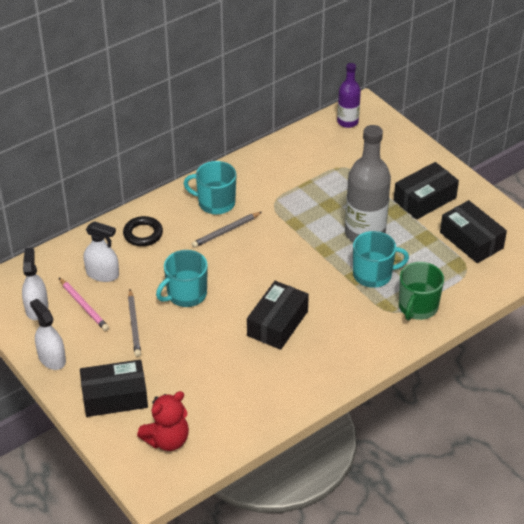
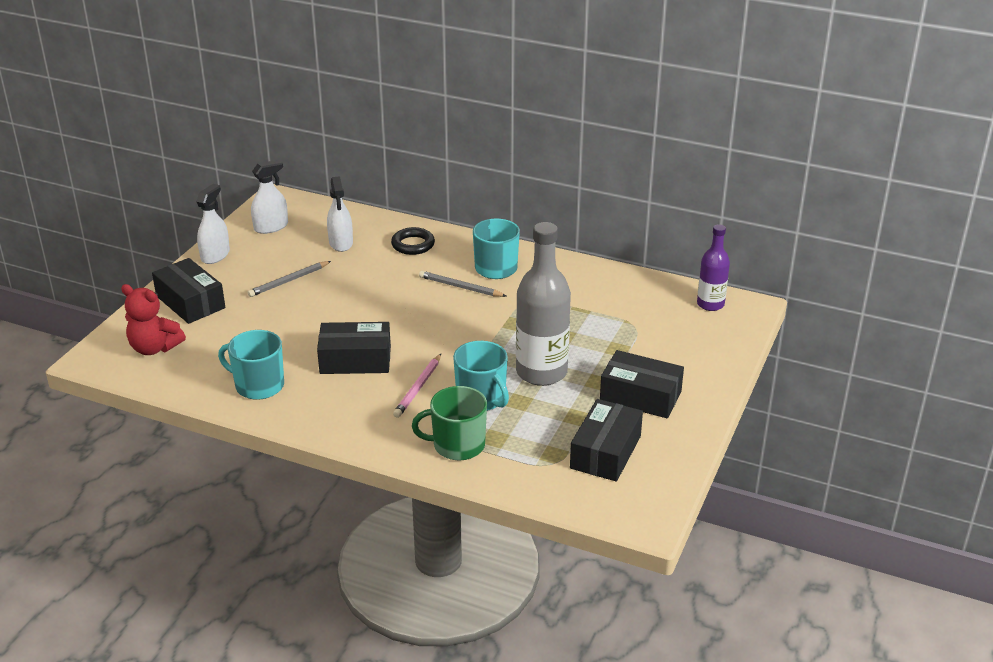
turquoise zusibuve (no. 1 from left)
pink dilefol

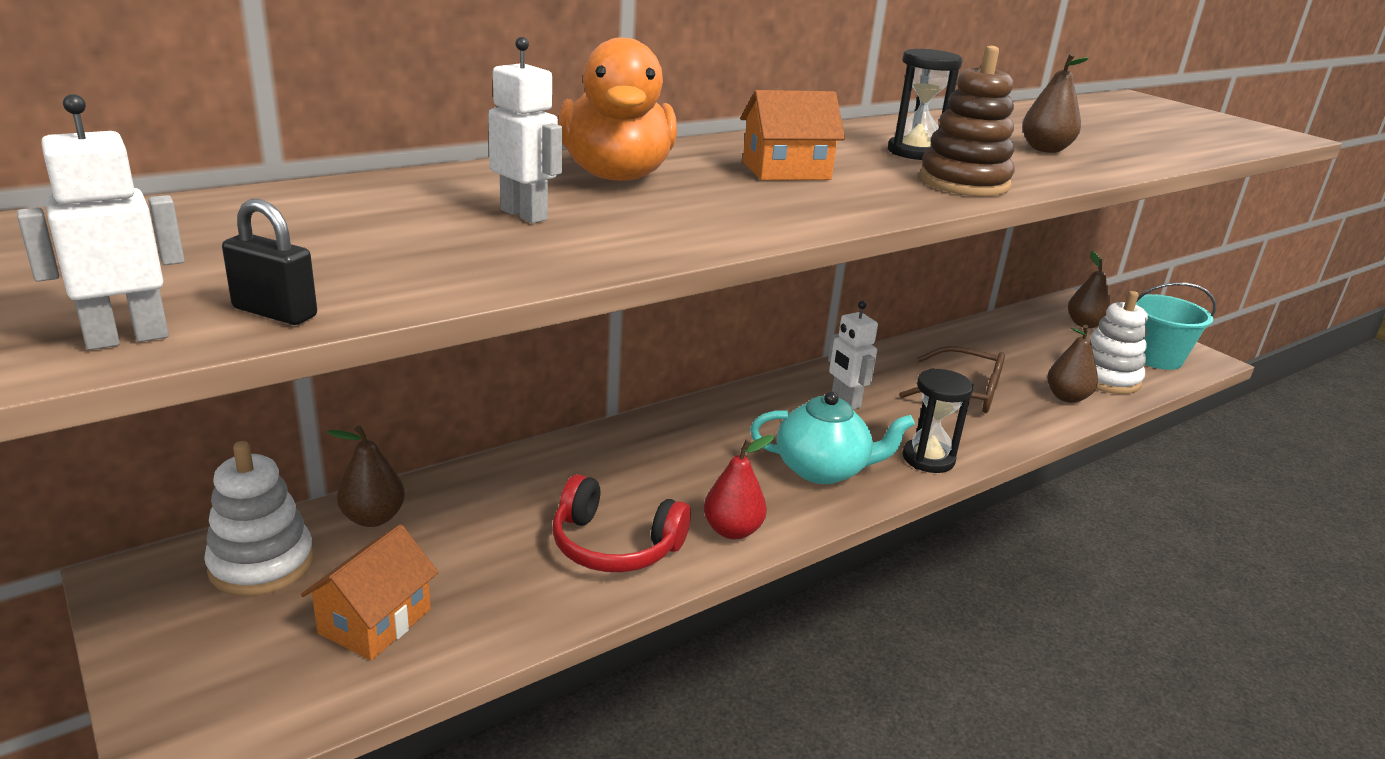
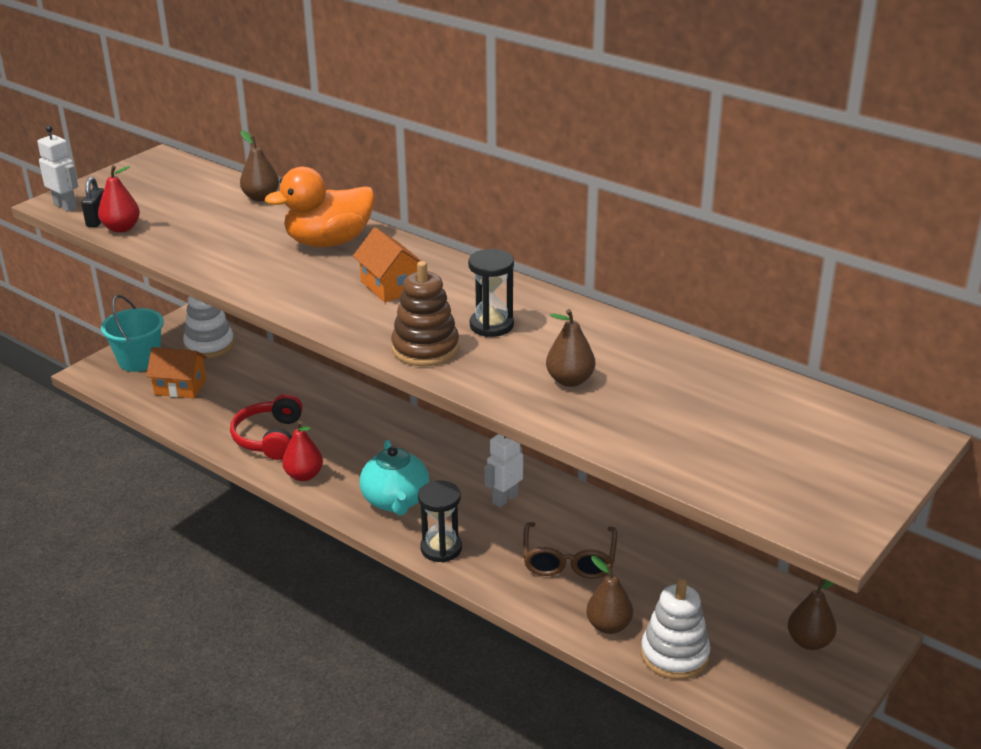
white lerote (no. 2 from left in the first image)
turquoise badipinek
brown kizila (no. 1 from left)
red kizila (no. 1 from left)

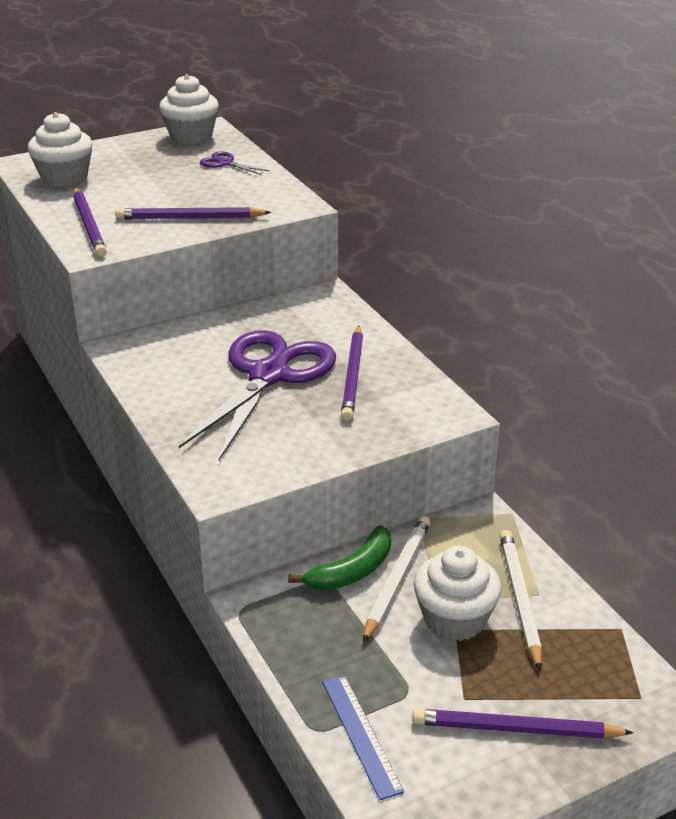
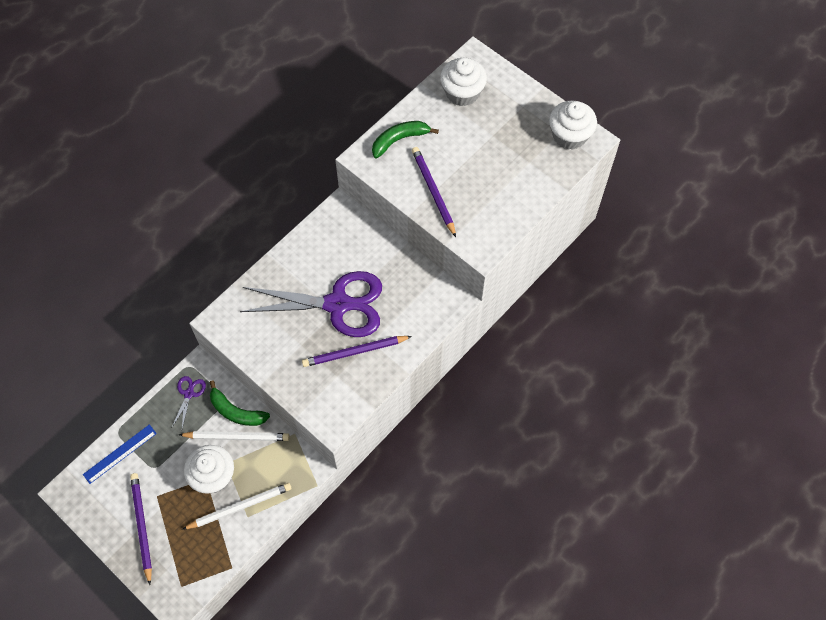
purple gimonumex (no. 1 from left)
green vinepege (no. 2 from left)

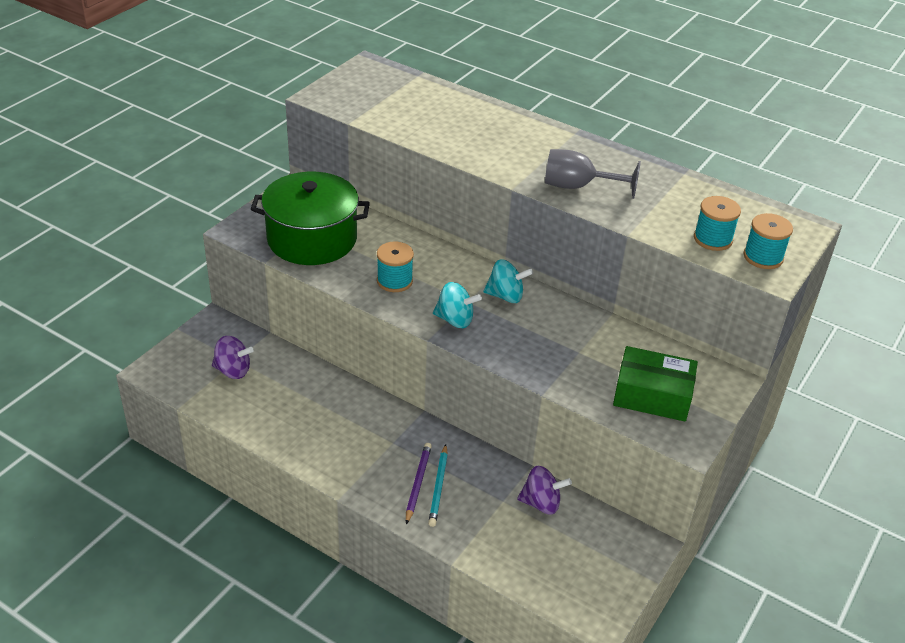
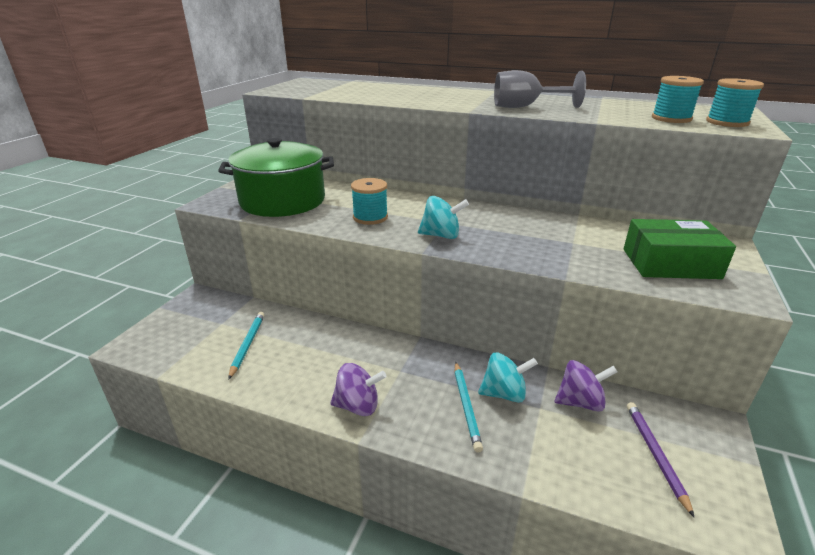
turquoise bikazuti (no. 2 from left)
purple bikazuti (no. 1 from left)
purple dilefol
turquoise dilefol (no. 1 from left)

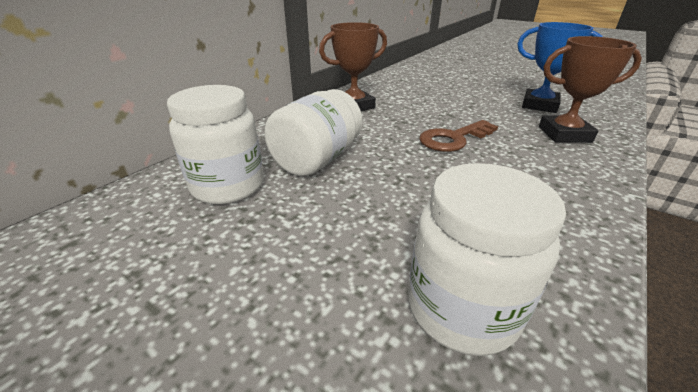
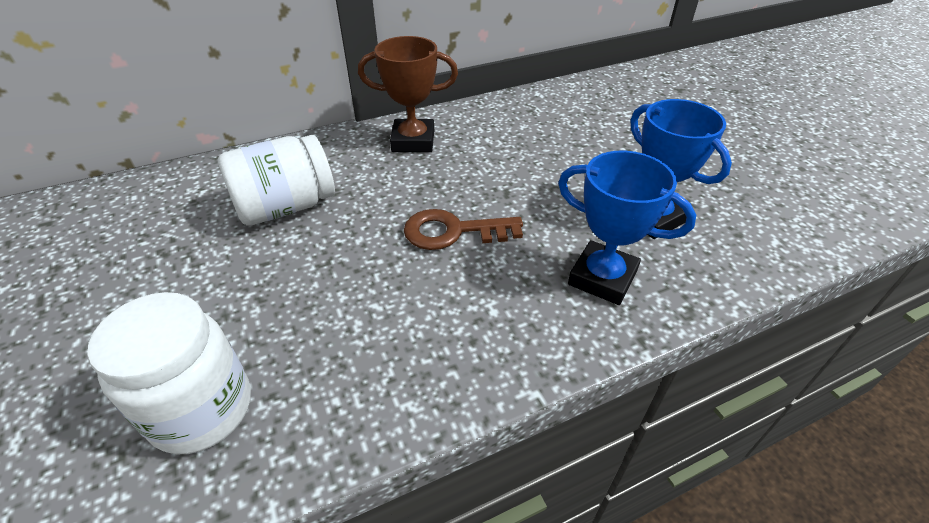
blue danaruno (no. 1 from left)
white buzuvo (no. 1 from left in the first image)

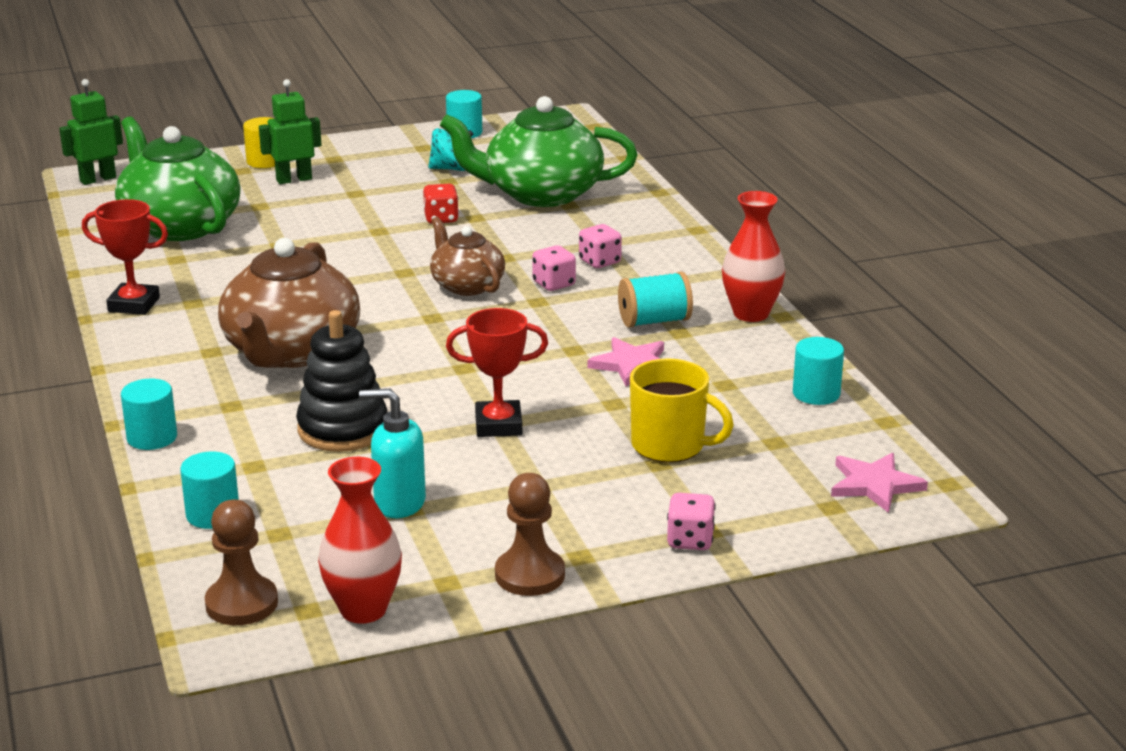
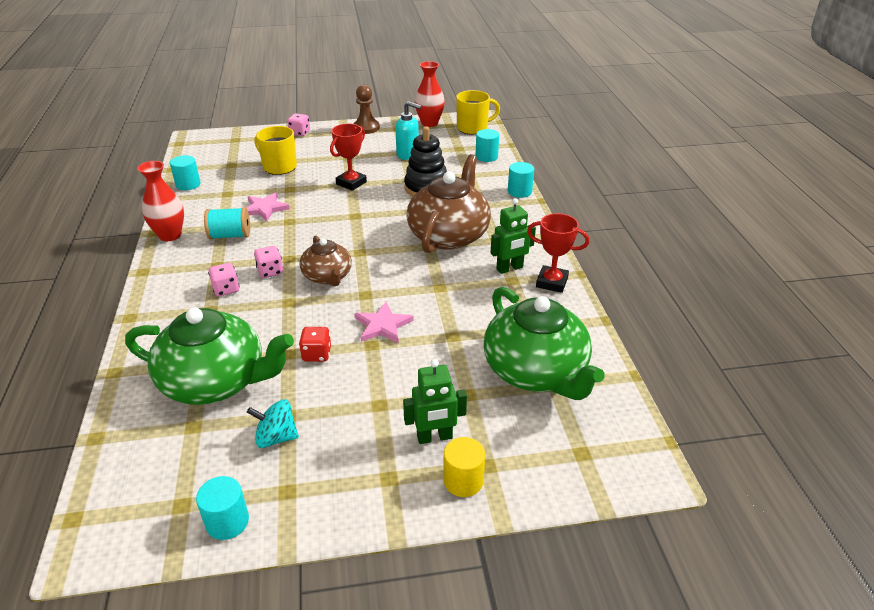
green lerote (no. 2 from left)
red danaruno (no. 1 from left)
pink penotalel (no. 2 from left)
yellow zusibuve (no. 2 from left)

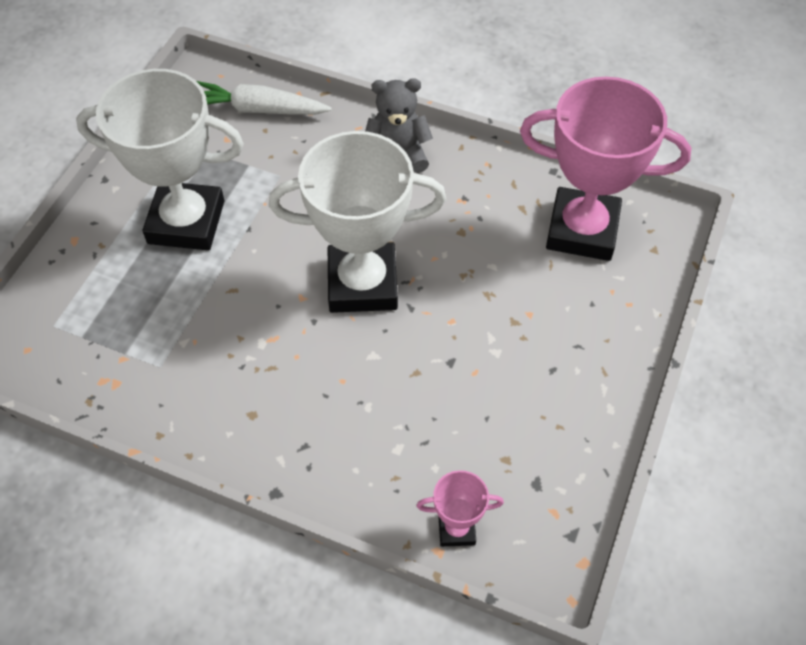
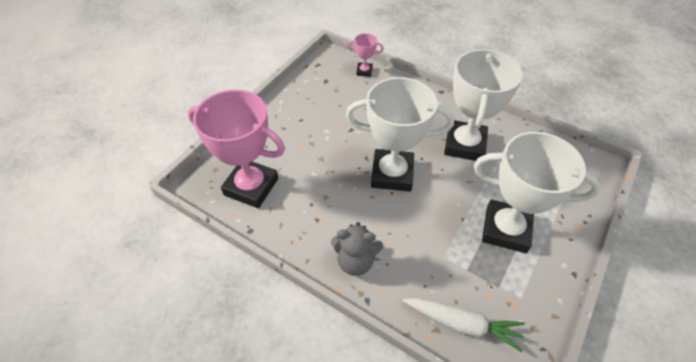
white danaruno (no. 2 from left)

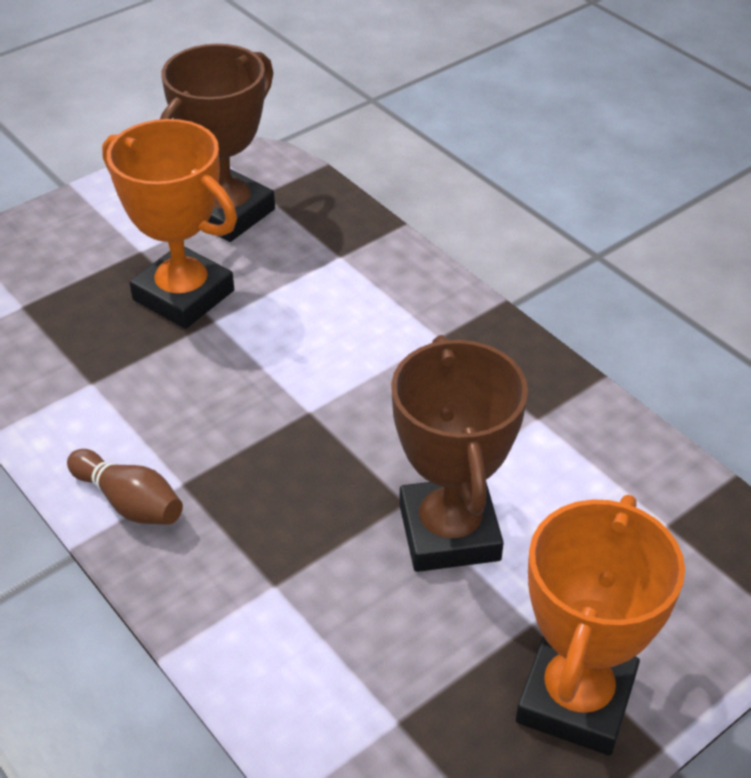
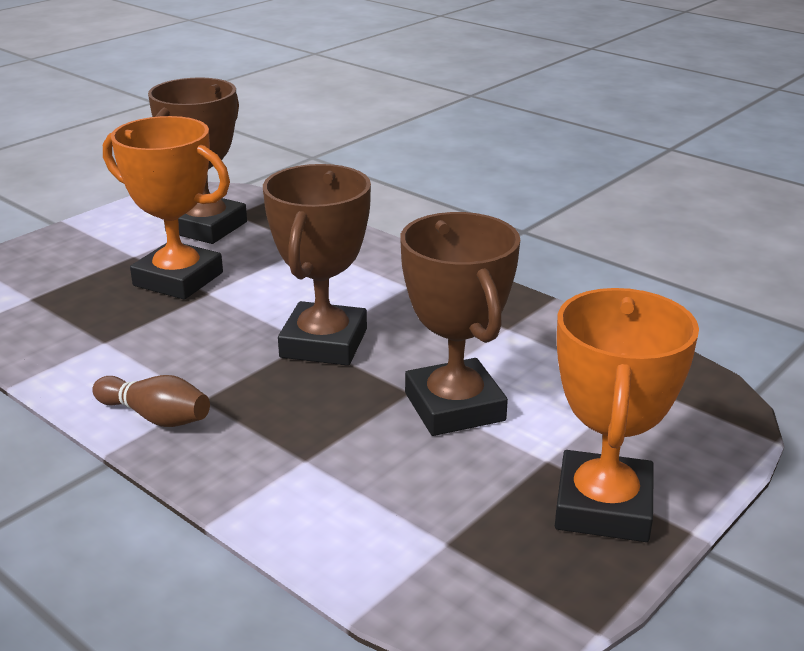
brown danaruno (no. 2 from left)

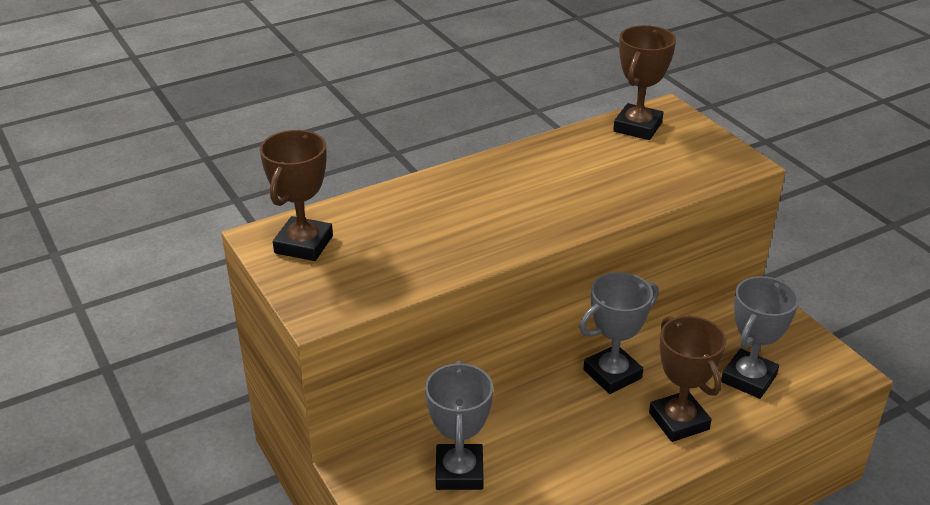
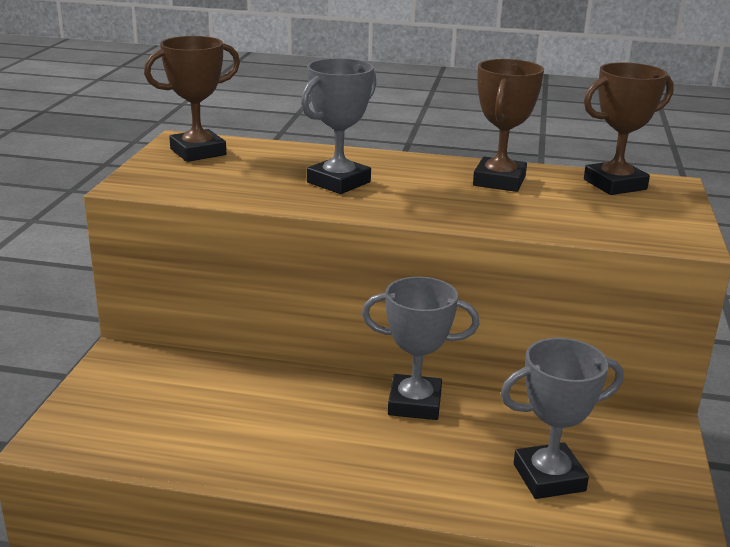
brown danaruno (no. 2 from left)
grey danaruno (no. 1 from left)

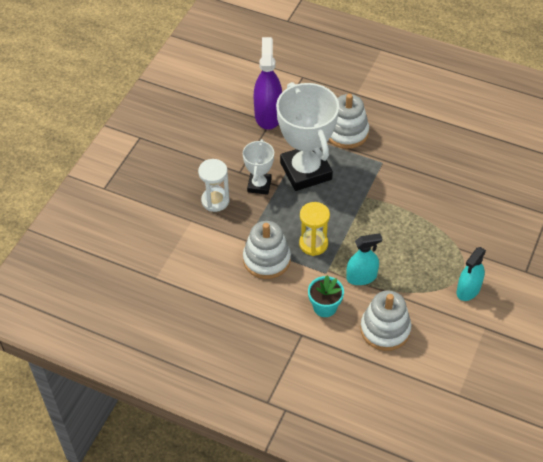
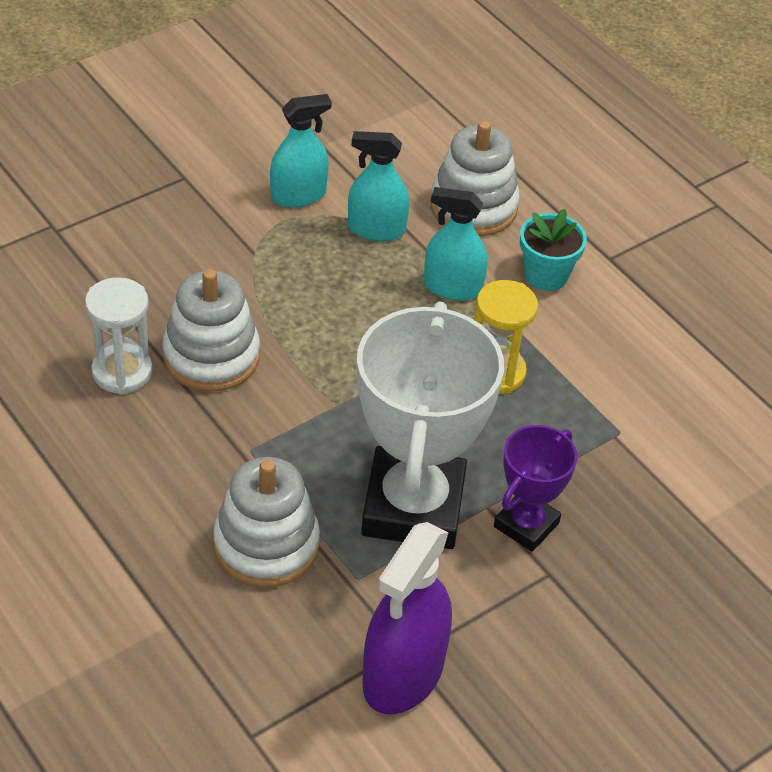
purple danaruno
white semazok
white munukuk (no. 1 from left)
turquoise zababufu (no. 2 from left)

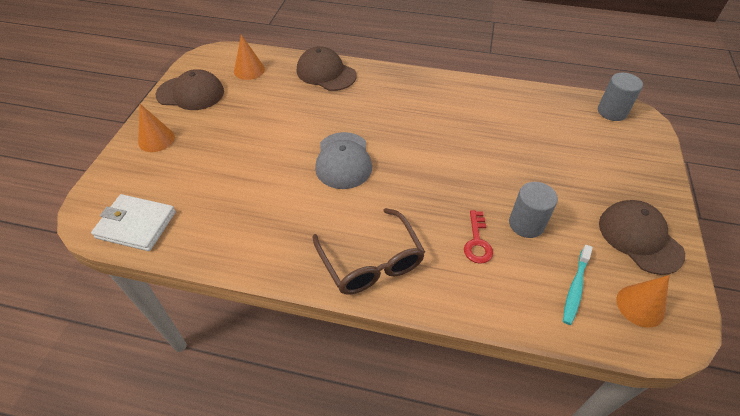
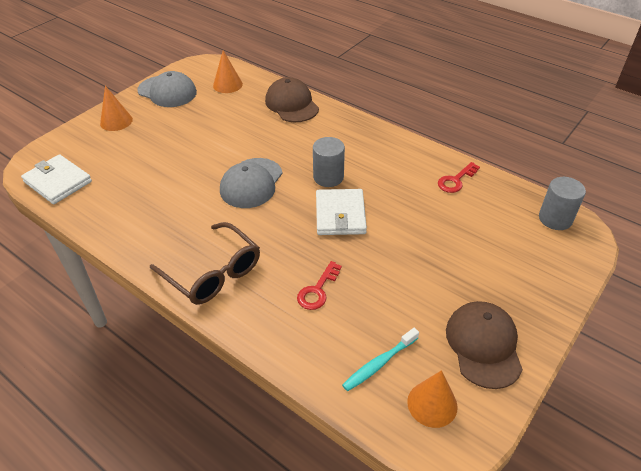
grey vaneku (no. 1 from left)
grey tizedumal (no. 1 from left)
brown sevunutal
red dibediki (no. 2 from left)
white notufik (no. 2 from left)

